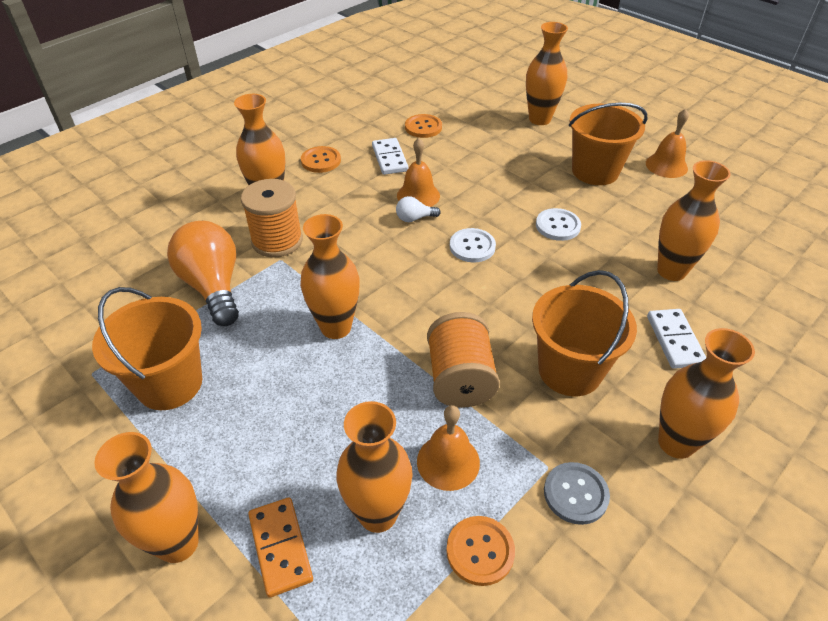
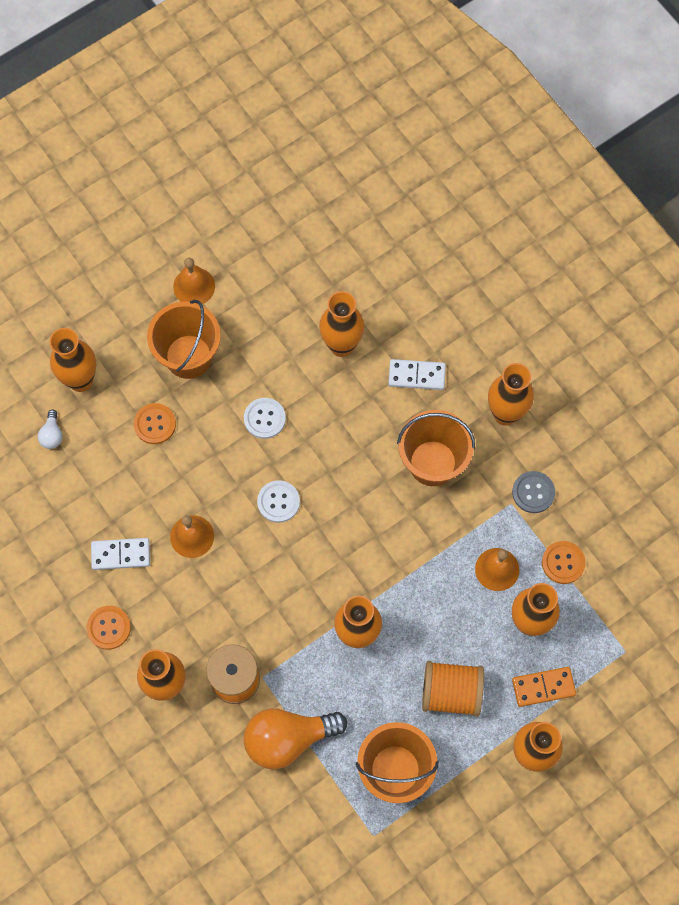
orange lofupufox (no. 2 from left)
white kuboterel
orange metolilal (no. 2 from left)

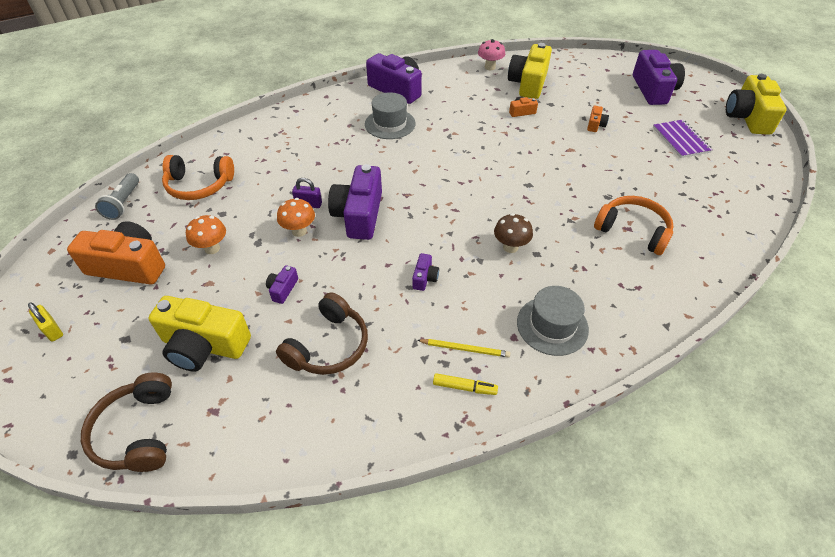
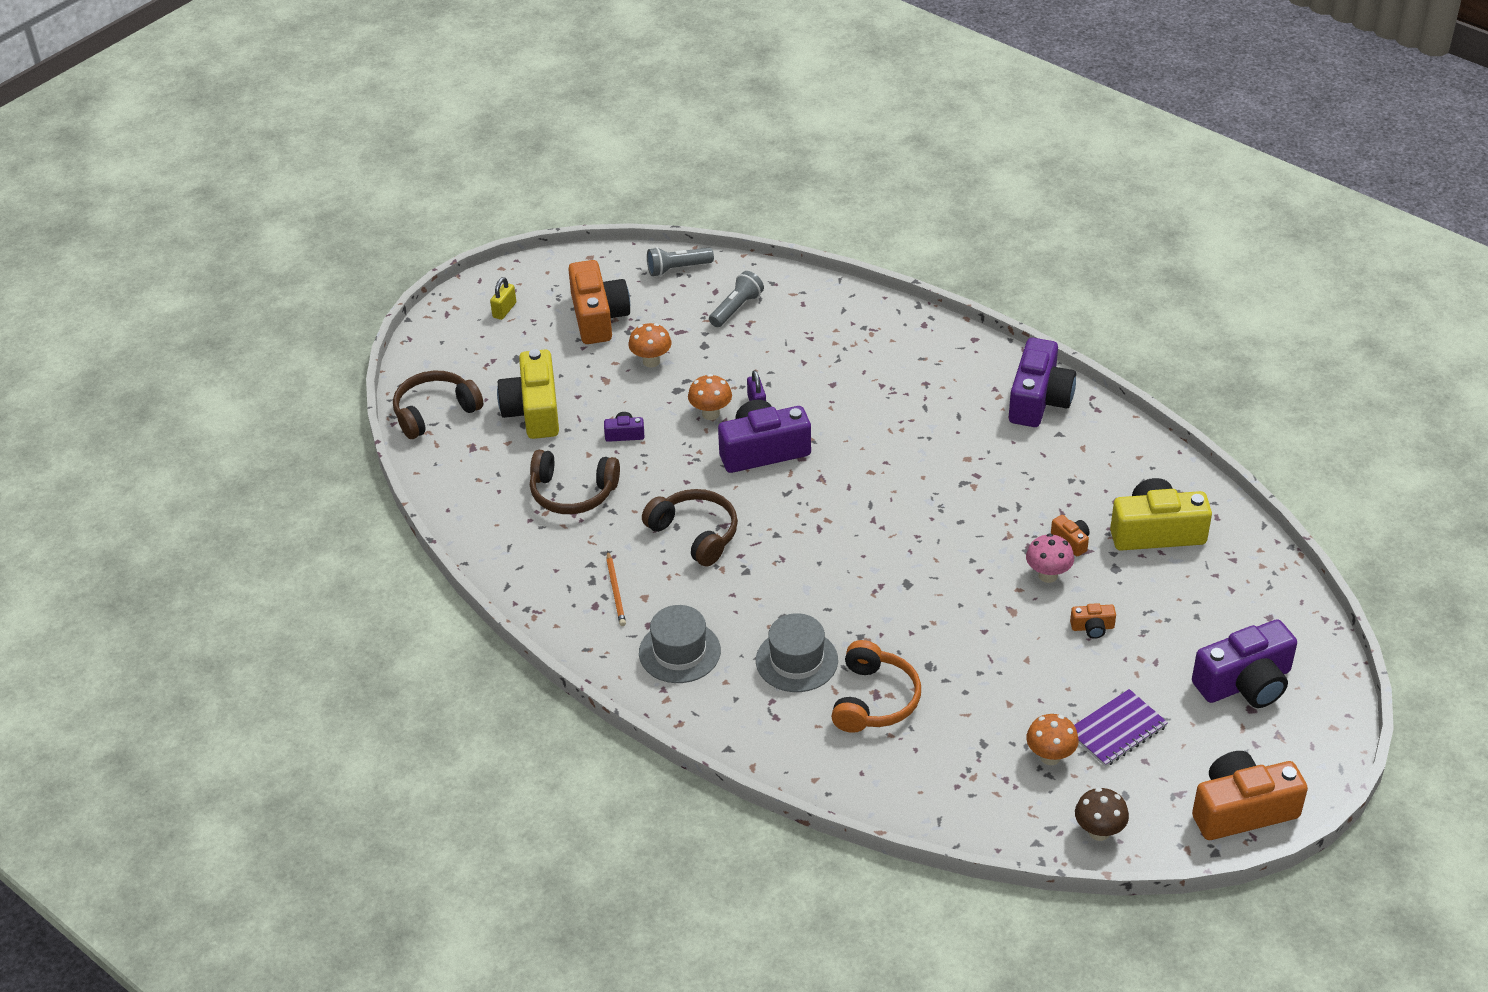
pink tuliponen
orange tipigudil (no. 4 from left)
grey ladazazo (no. 2 from left)
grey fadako (no. 2 from left)
brown tuliponen
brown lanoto (no. 3 from left)
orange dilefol
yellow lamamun
orange tuliponen (no. 3 from left)

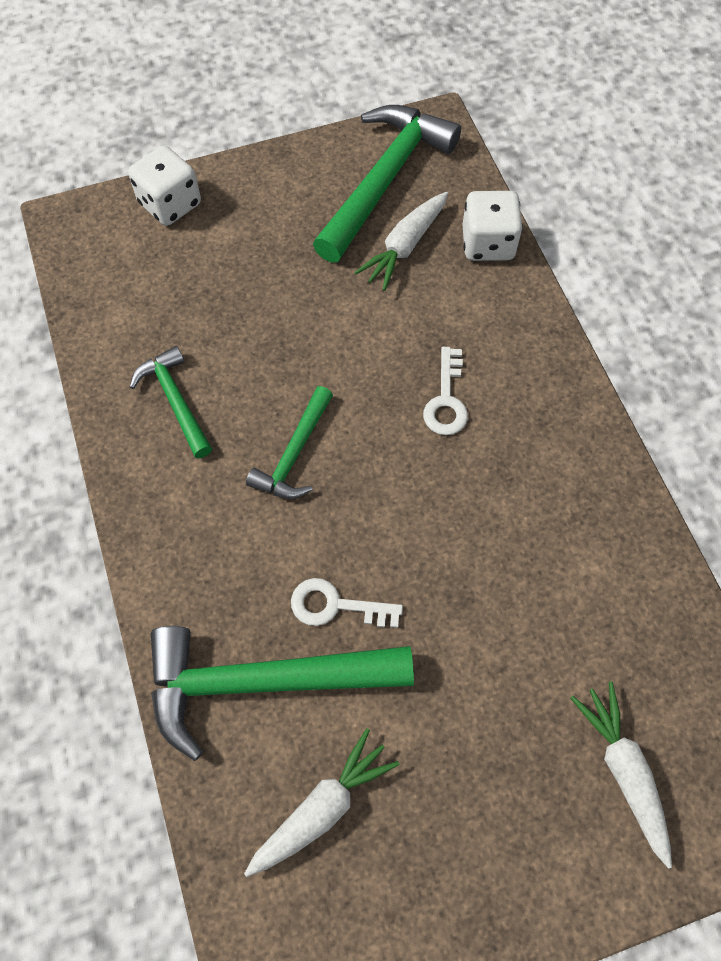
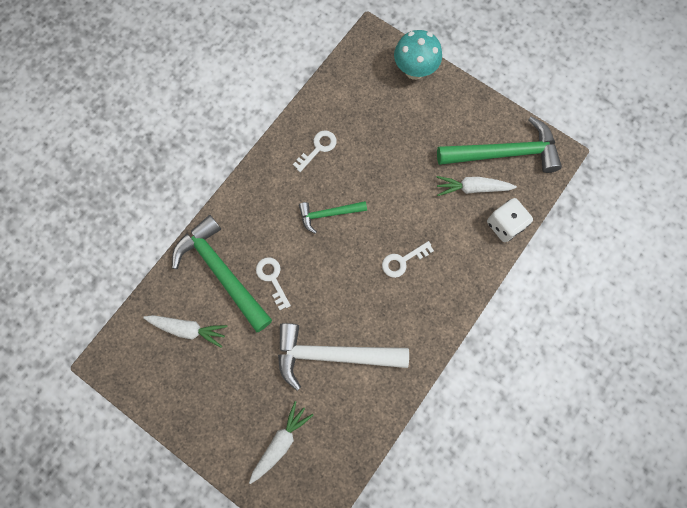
turquoise tuliponen
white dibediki (no. 2 from left)
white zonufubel

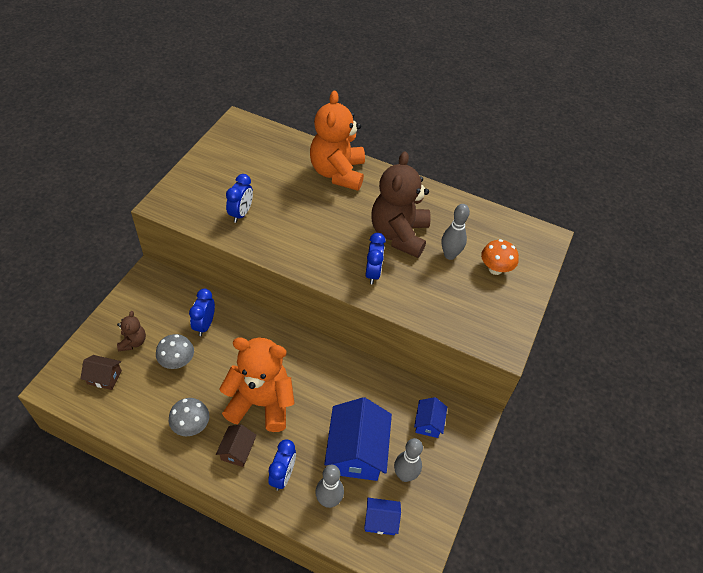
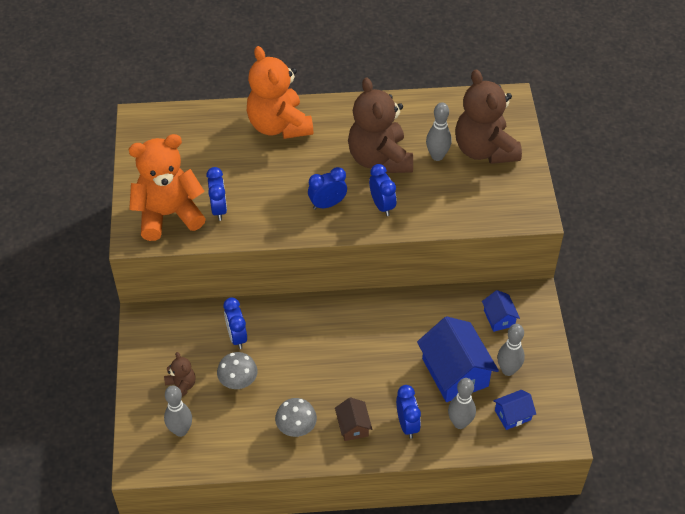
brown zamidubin (no. 3 from left)
orange zamidubin (no. 1 from left)
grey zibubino (no. 1 from left)
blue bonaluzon (no. 3 from left)

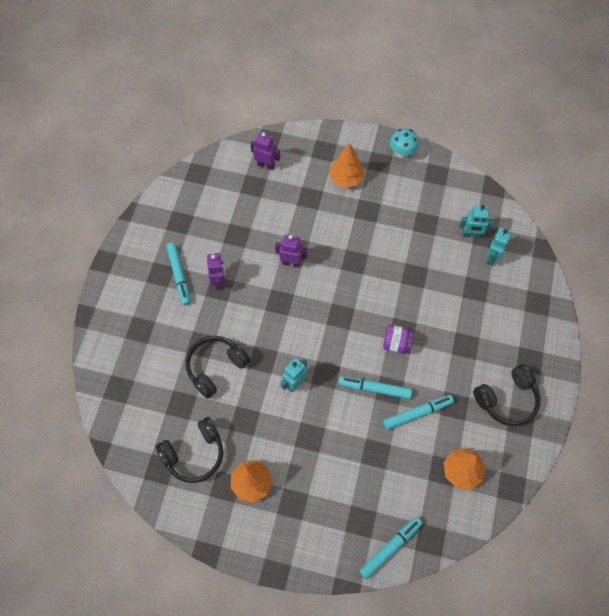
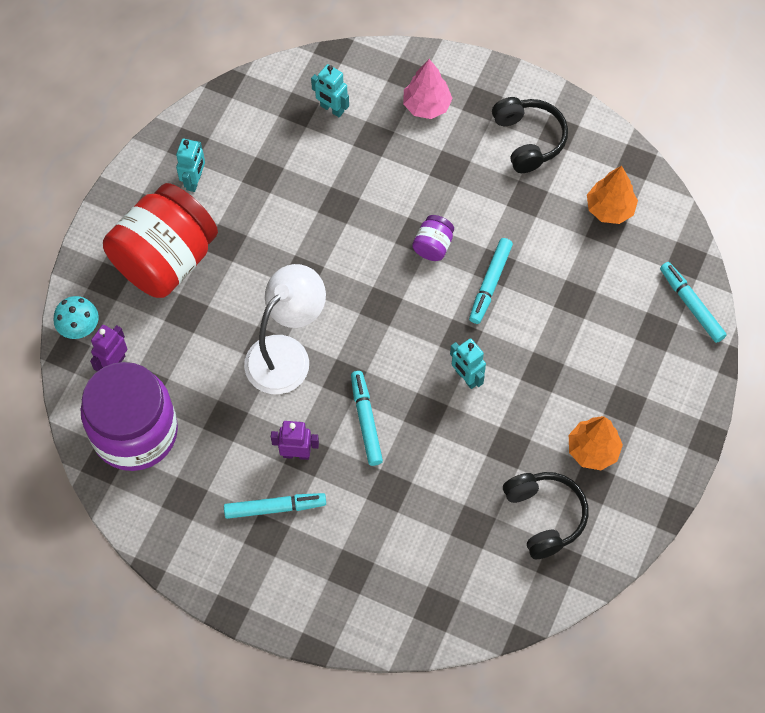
turquoise tuliponen
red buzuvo
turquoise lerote (no. 1 from left)
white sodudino
black lanoto (no. 2 from left in the first image)
turquoise lamamun (no. 2 from left)
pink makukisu
purple buzuvo (no. 1 from left)

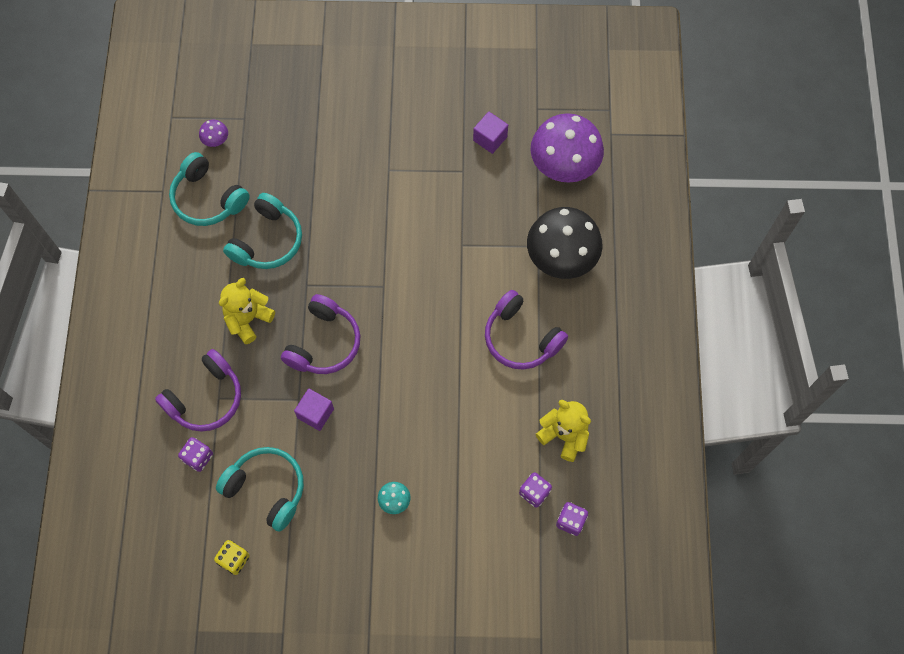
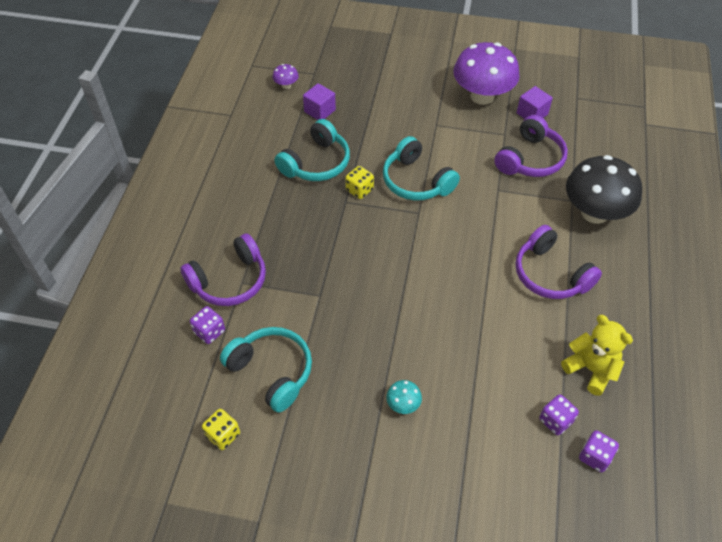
purple tuliponen (no. 2 from left)
turquoise lanoto (no. 3 from left)
yellow zamidubin (no. 1 from left in the first image)
purple lanoto (no. 2 from left)
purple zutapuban (no. 1 from left)
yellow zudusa (no. 2 from left)

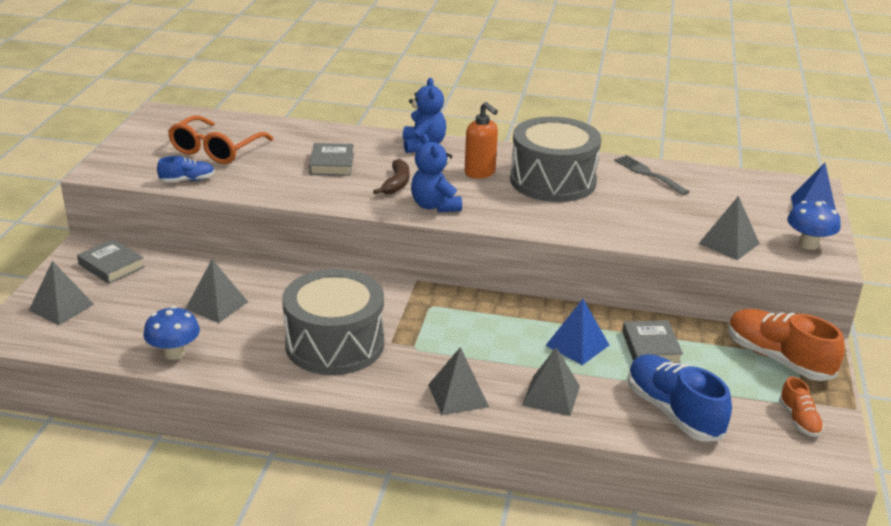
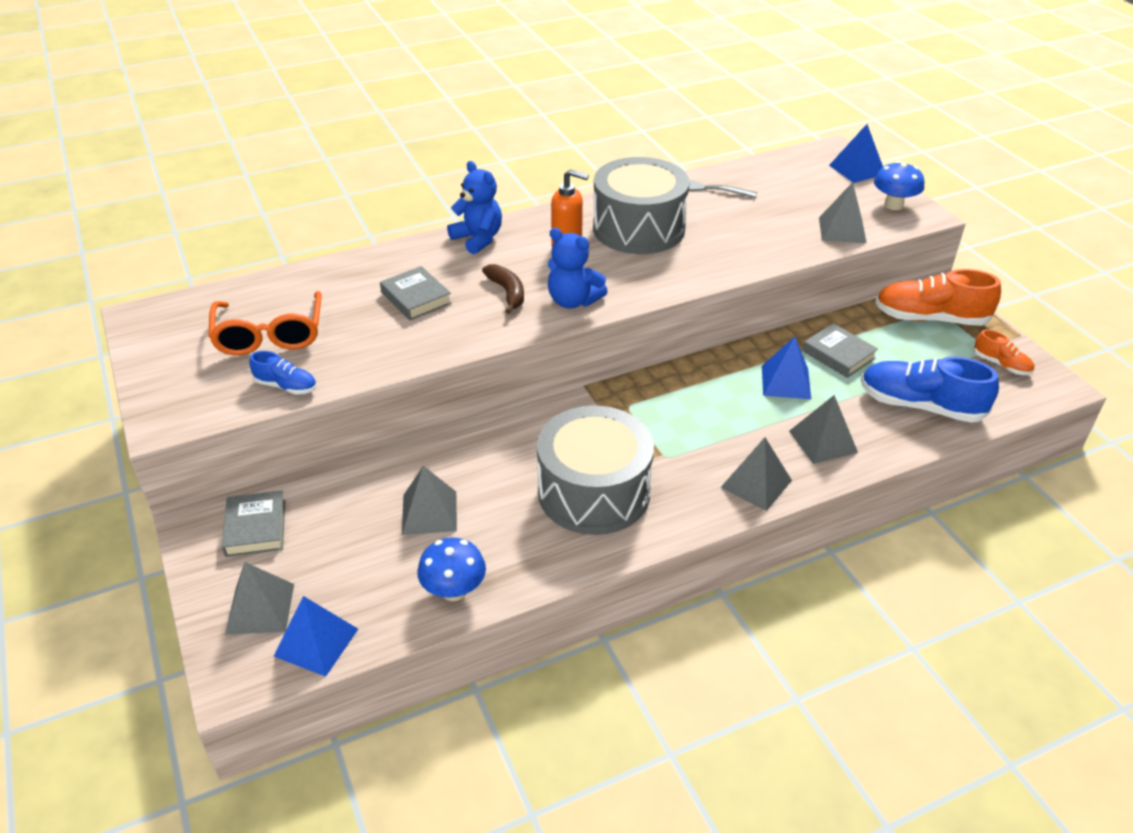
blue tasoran (no. 1 from left)
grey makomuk (no. 1 from left)
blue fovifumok (no. 1 from left)

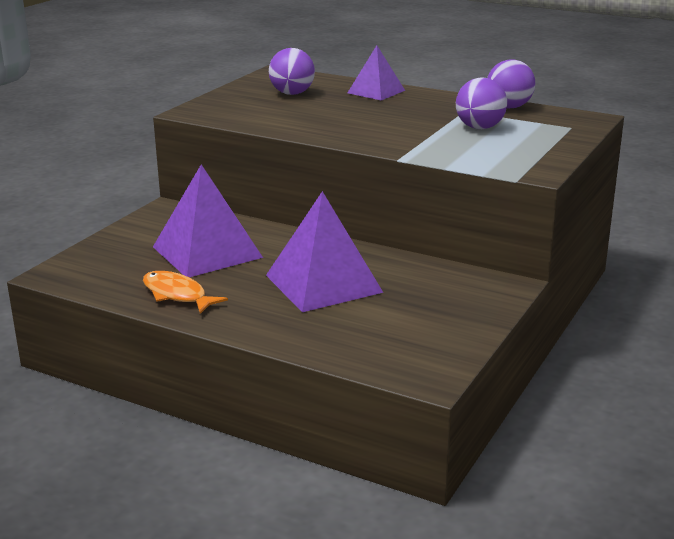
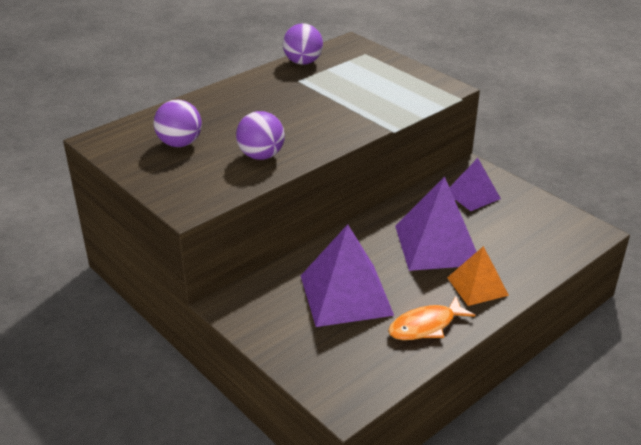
purple fovifumok (no. 3 from left)
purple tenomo (no. 2 from left)
orange fovifumok

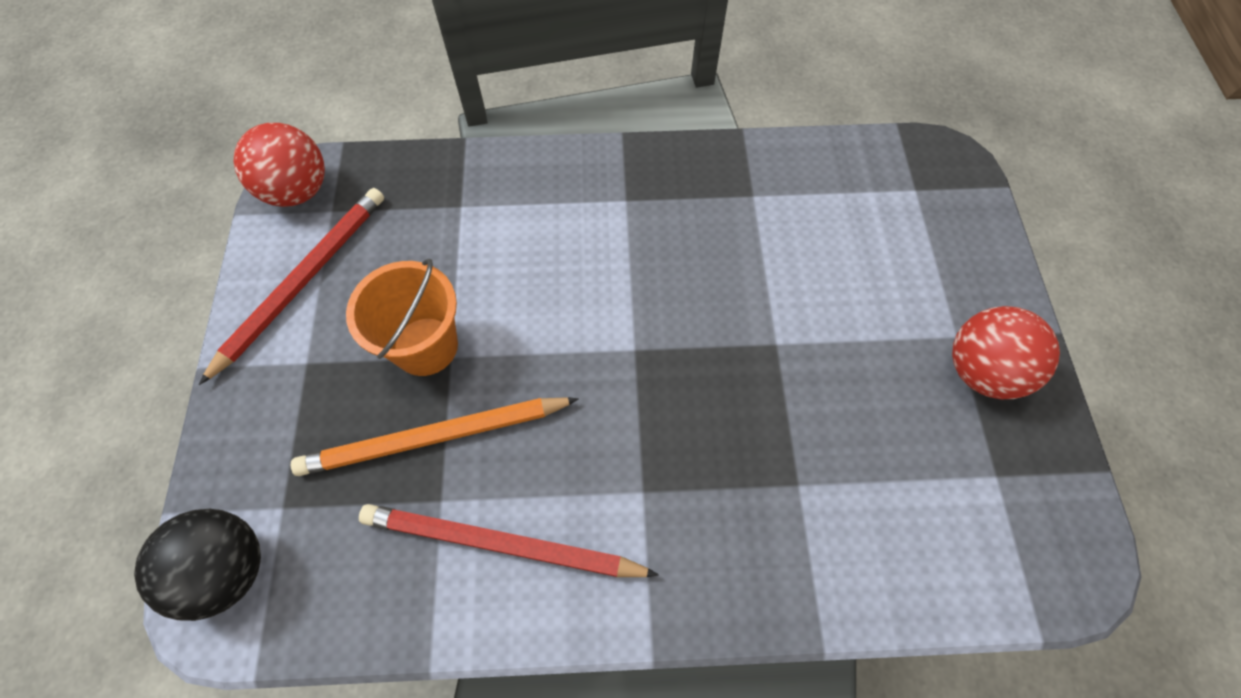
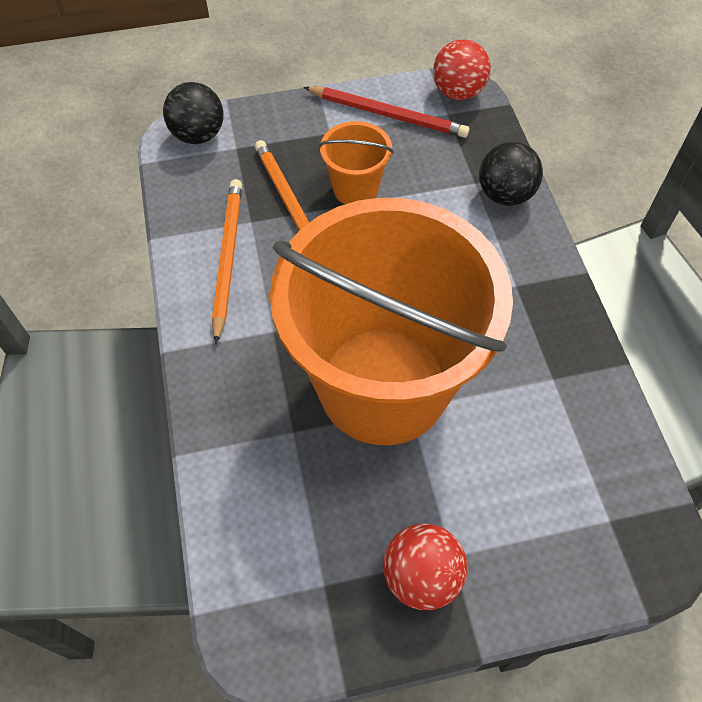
orange dilefol (no. 1 from left)
black tenomo (no. 2 from left)
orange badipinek (no. 2 from left)

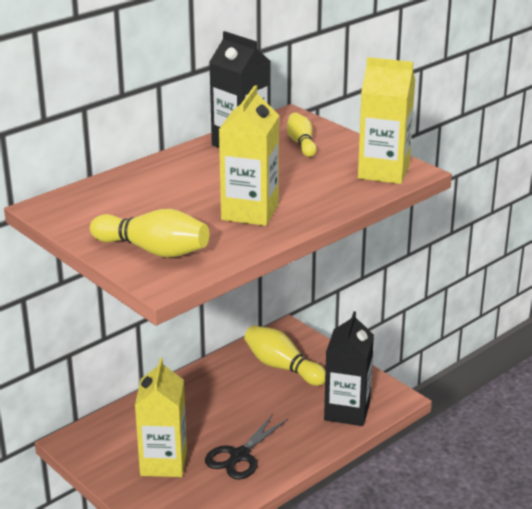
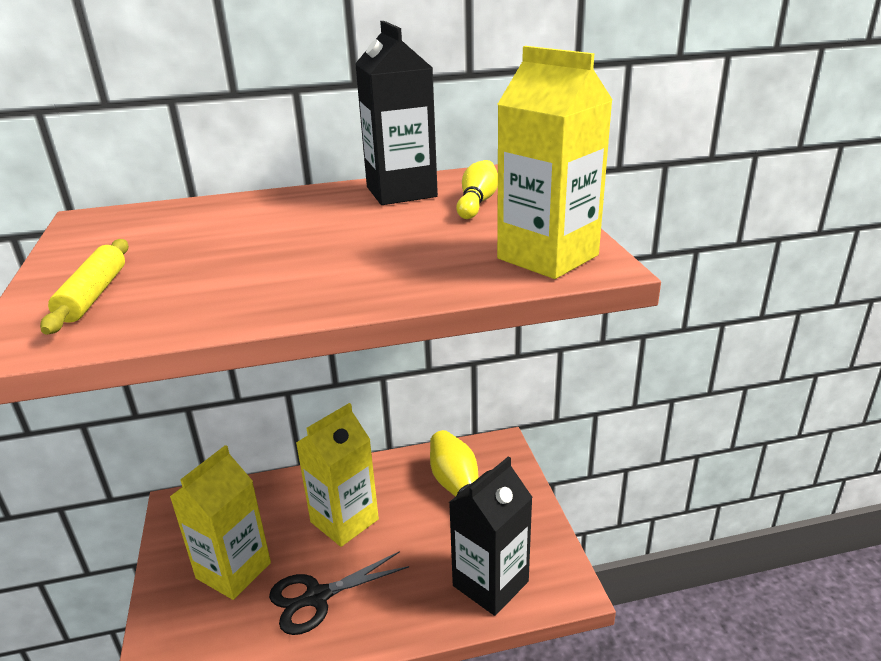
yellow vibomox (no. 2 from left)
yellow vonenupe

